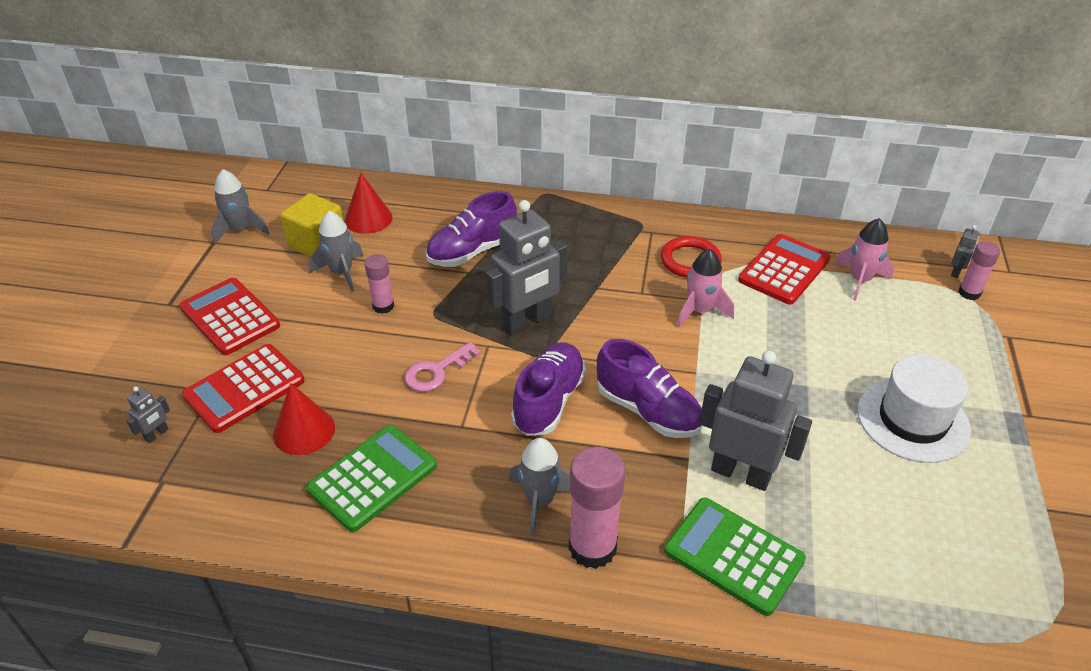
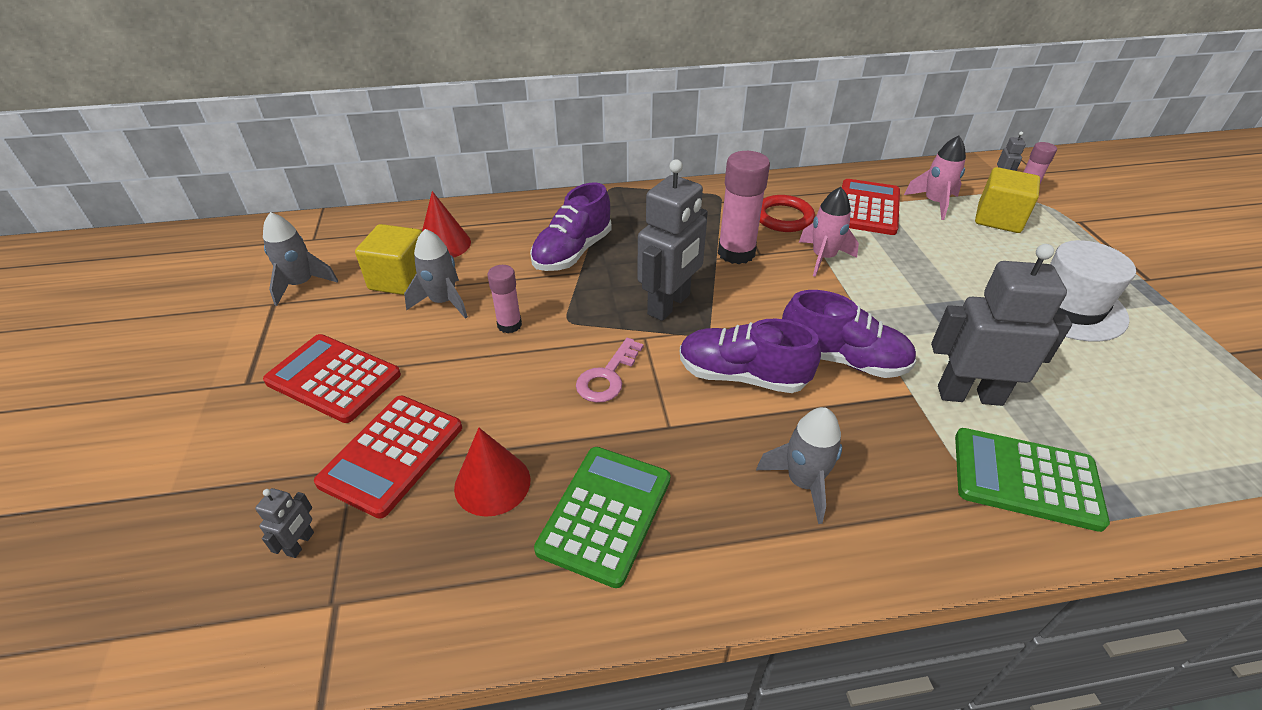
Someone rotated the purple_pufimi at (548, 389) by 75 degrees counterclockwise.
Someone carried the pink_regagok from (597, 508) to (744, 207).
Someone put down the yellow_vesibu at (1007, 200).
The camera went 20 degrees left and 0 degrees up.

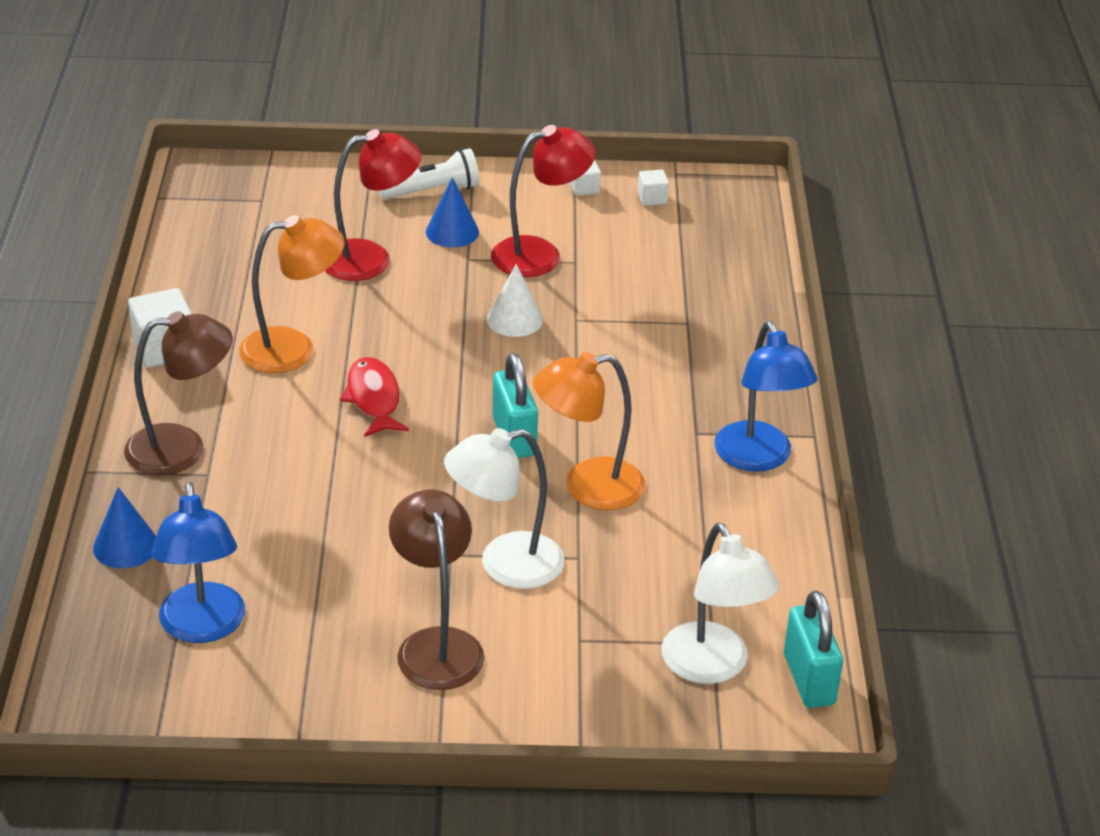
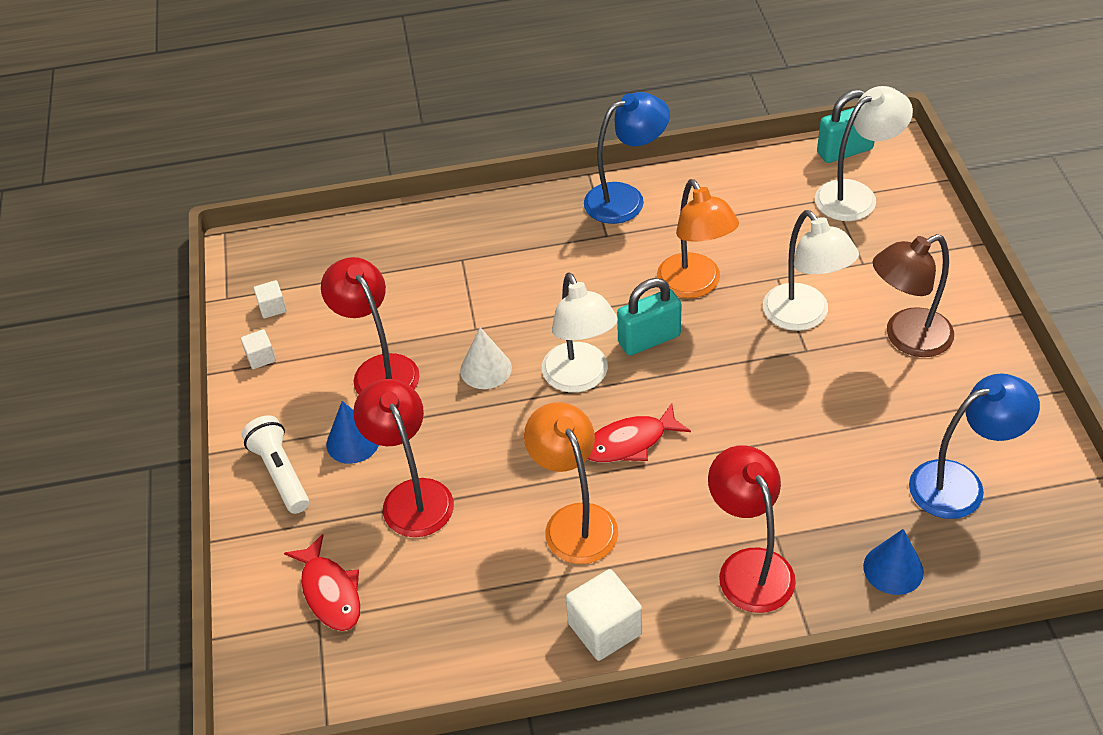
Someone repainted the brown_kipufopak at (178, 393), which became the red_kipufopak at (752, 529).
Someone put down the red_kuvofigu at (322, 582).
Someone put down the white_kipufopak at (580, 333).
The camera went 95 degrees left and 10 degrees up.

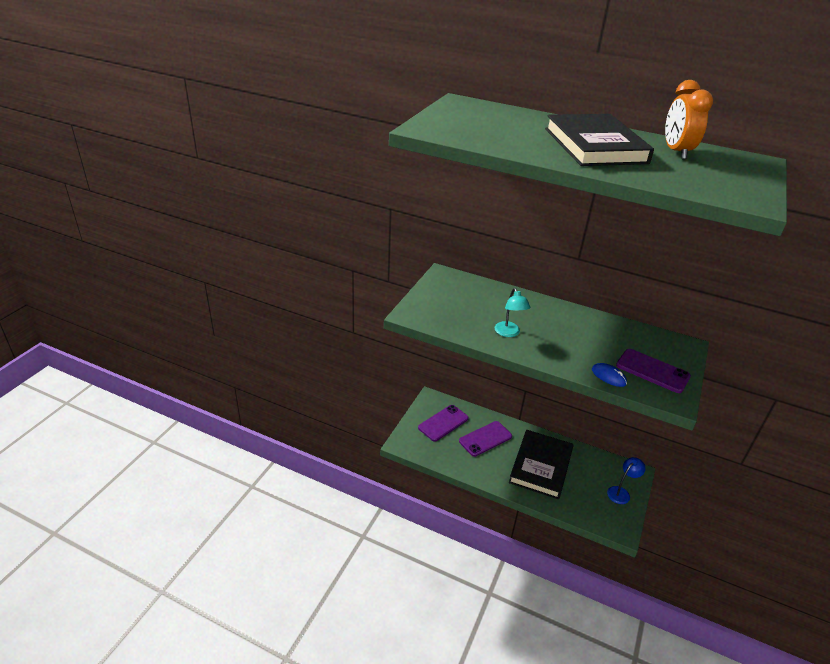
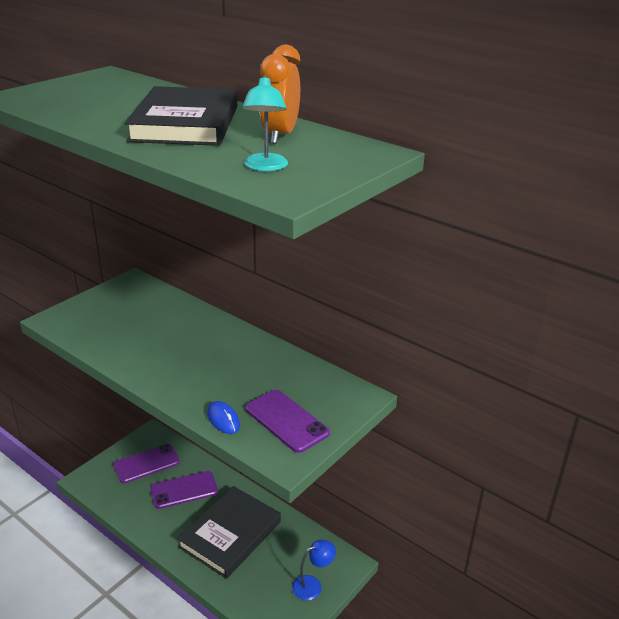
Someone carried the turquoise_kipufopak from (513, 312) to (265, 123).
The camera went 15 degrees right and 5 degrees down.

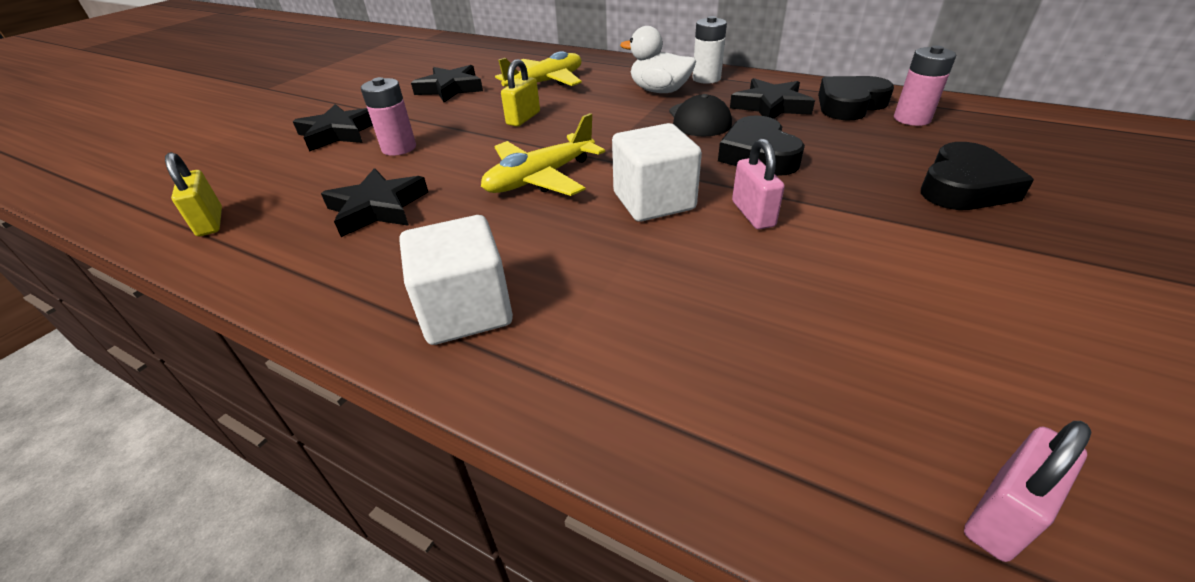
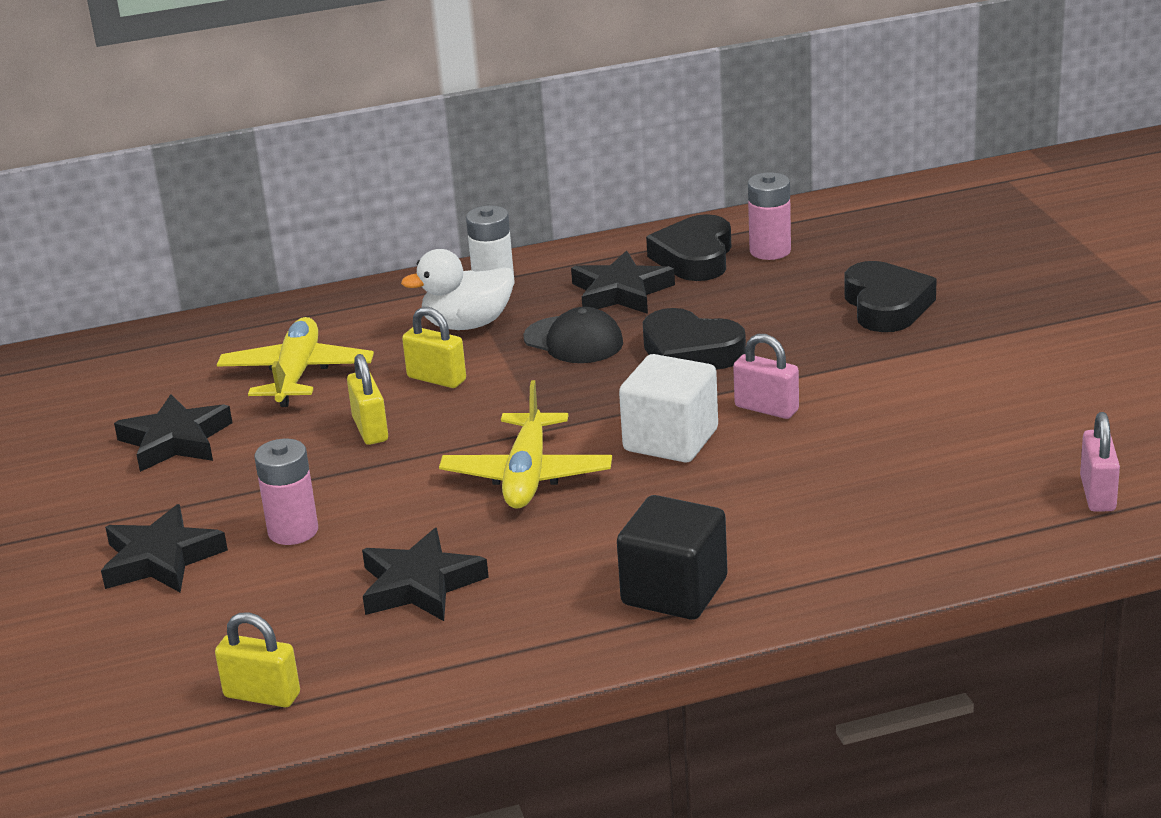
Someone repainted the white_vesibu at (456, 280), which became the black_vesibu at (672, 557).
Someone put down the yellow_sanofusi at (434, 347).
The camera went 45 degrees left and 10 degrees down.

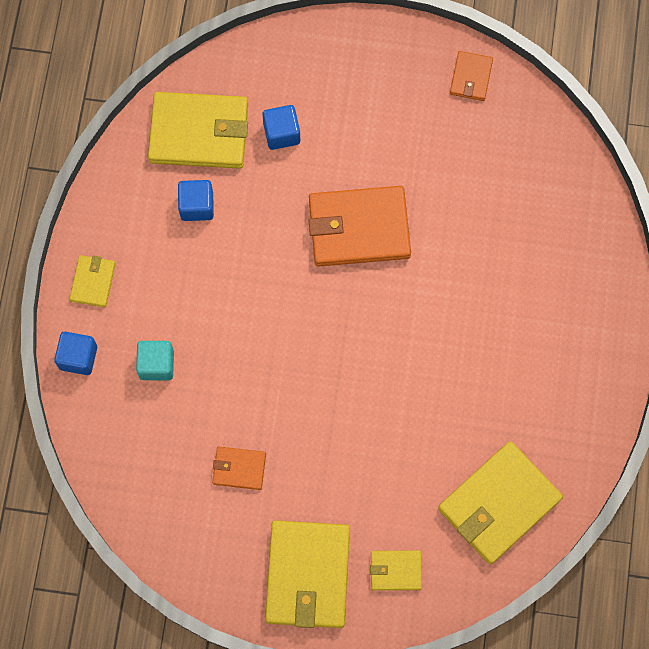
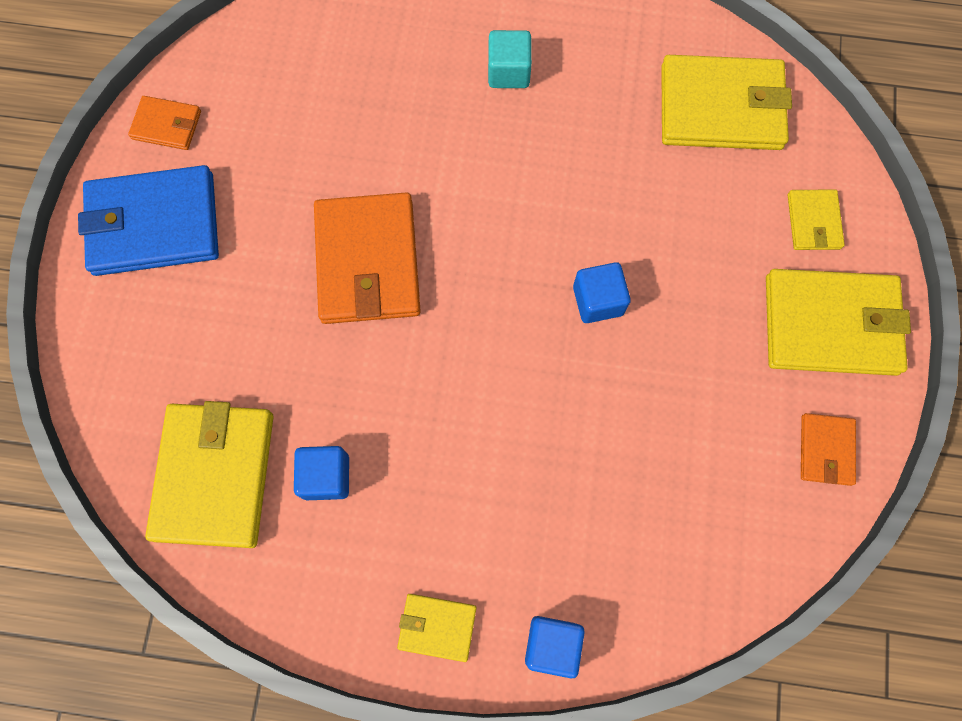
Someone carried the turquoise_vesibu from (155, 360) to (510, 59).
Someone carried the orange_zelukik from (239, 468) to (828, 449).
Someone carried the blue_vesibu from (281, 127) to (602, 292).
Someone rotated the yellow_zelukik at (500, 503) by 45 degrees counterclockwise.
Someone put down the blue_zelukik at (148, 220).
The camera went 90 degrees left and 0 degrees up.

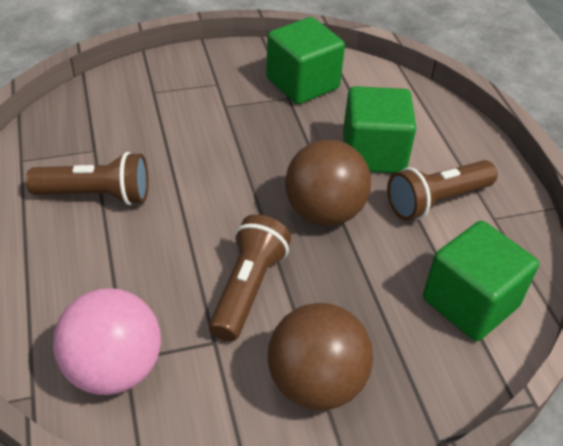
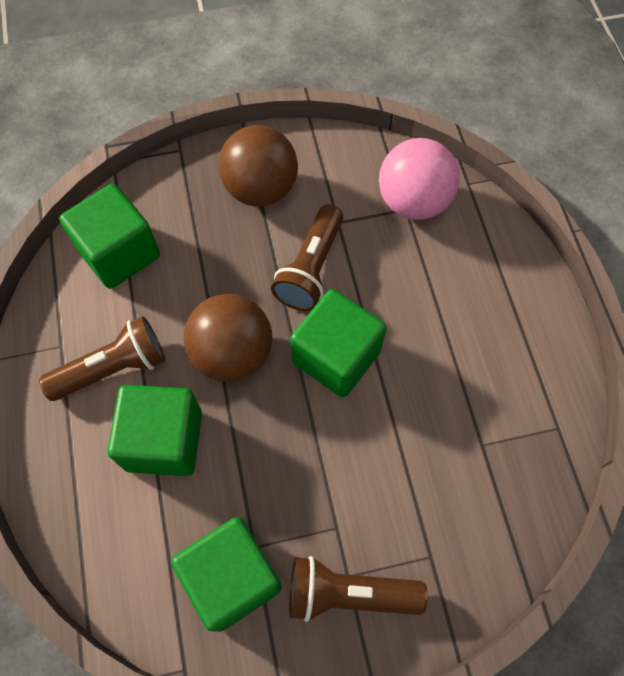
Someone carried the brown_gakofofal from (87, 178) to (358, 589).
Someone put down the green_vesibu at (338, 343).
The camera went 175 degrees left and 20 degrees up.

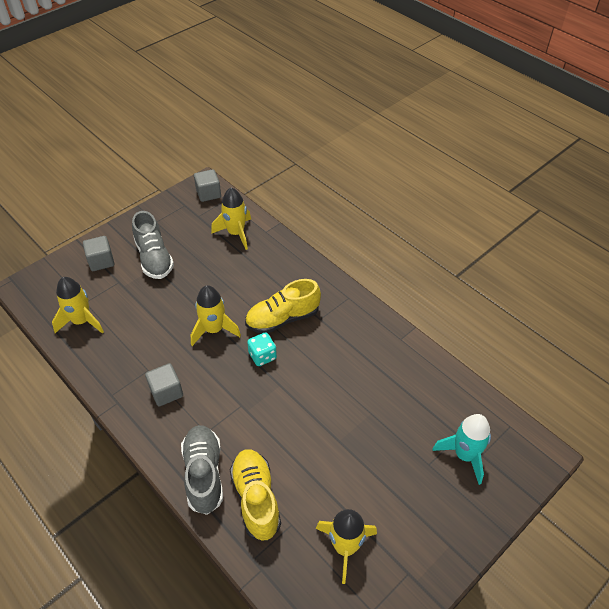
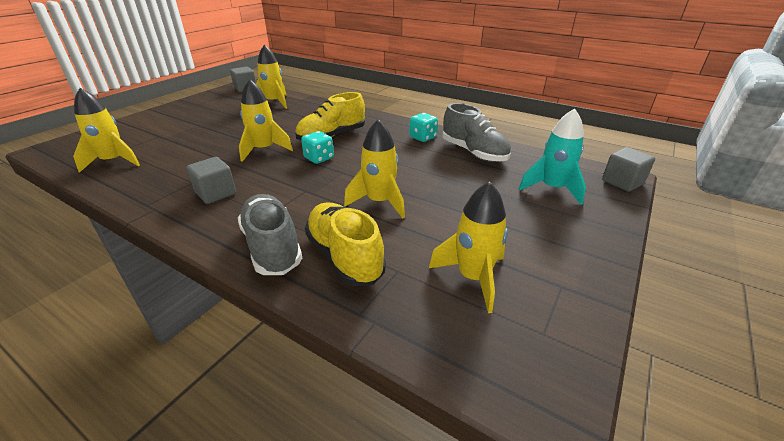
Someone carried the grey_vesibu from (99, 253) to (628, 169).
Someone carried the grey_pufimi from (153, 245) to (476, 132).
Someone put down the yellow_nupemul at (374, 169).
Someone put down the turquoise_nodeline at (423, 127).
The camera went 15 degrees left and 15 degrees down.

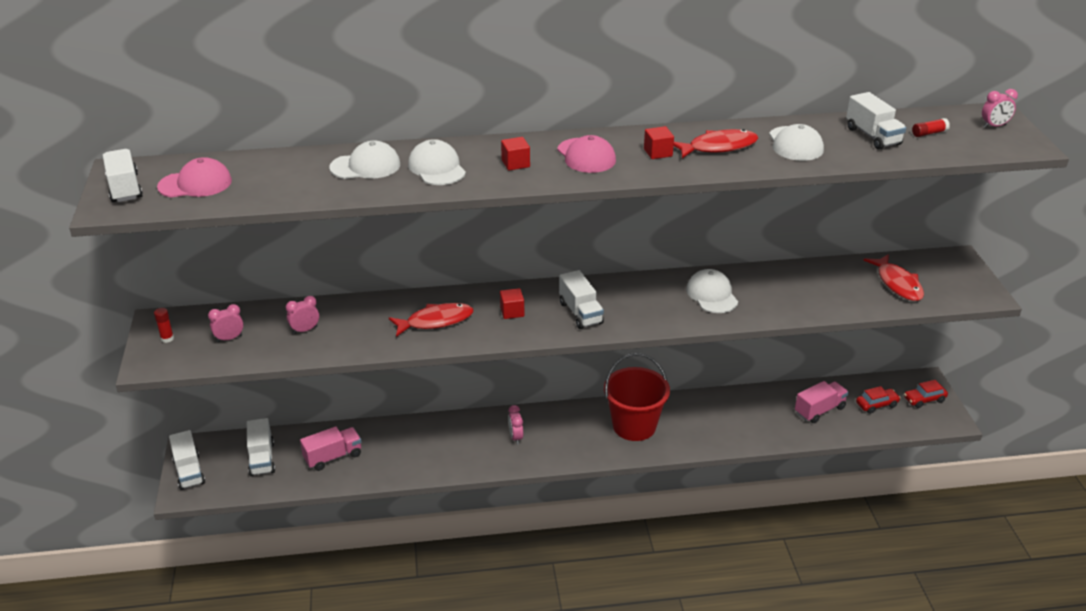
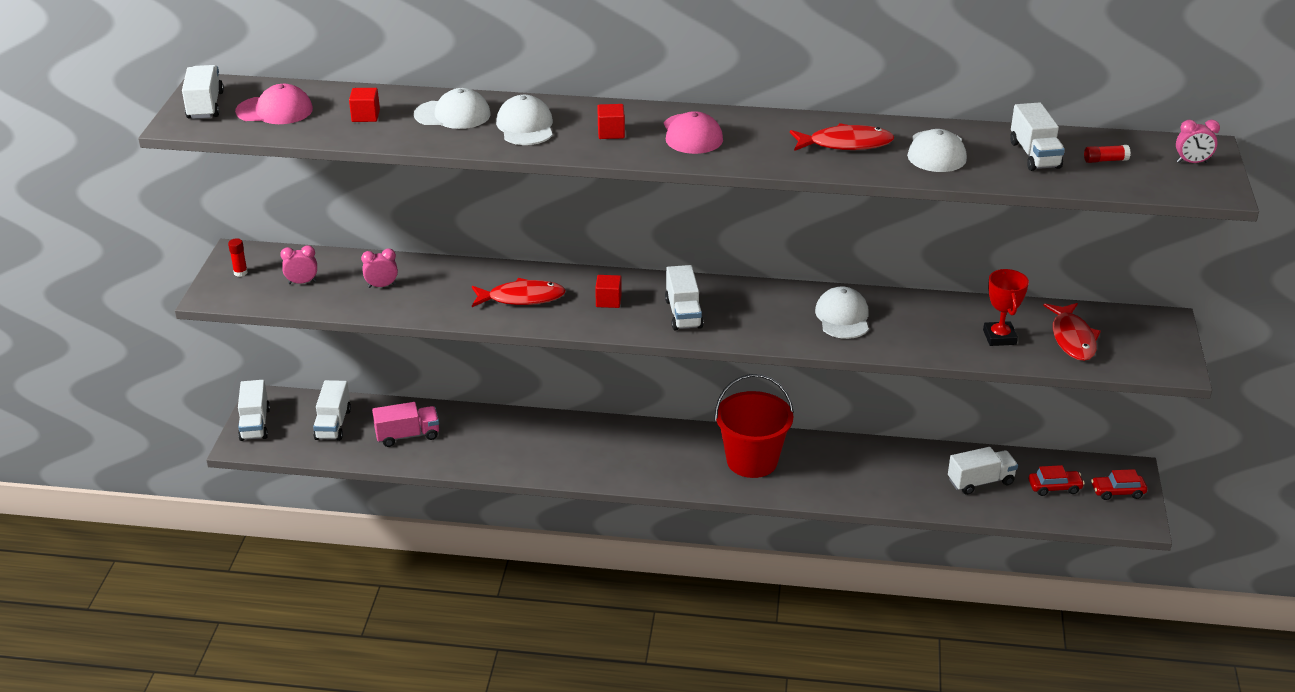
Someone took away the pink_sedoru at (515, 425).
Someone carried the red_vesibu from (659, 142) to (364, 105).
Someone repainted the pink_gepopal at (822, 402), which became the white_gepopal at (983, 471).
Someone put down the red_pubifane at (1006, 307).
The camera went 15 degrees right and 0 degrees up.

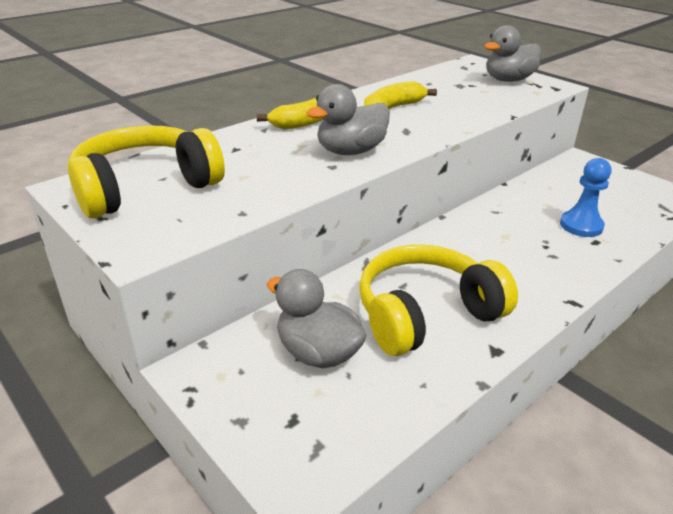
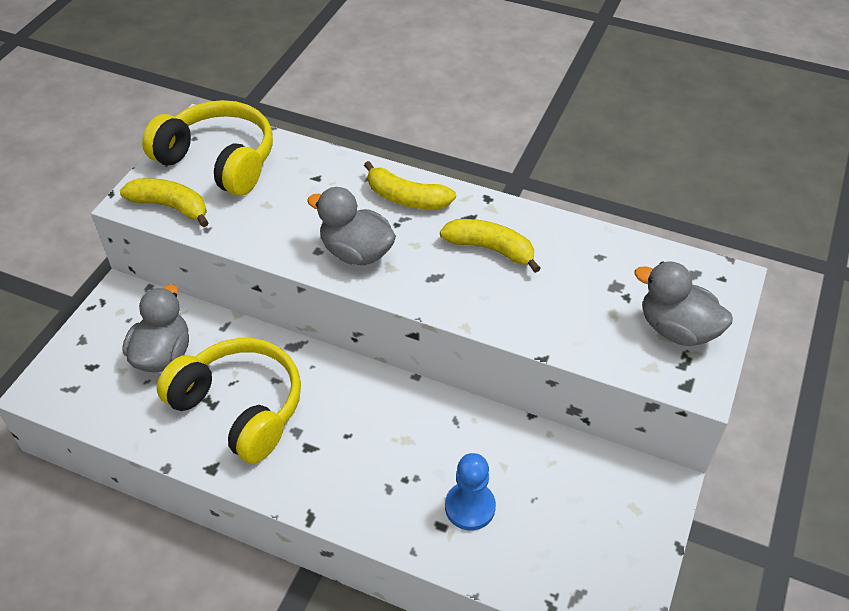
Someone put down the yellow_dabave at (164, 202).
The camera went 65 degrees right and 15 degrees up.

